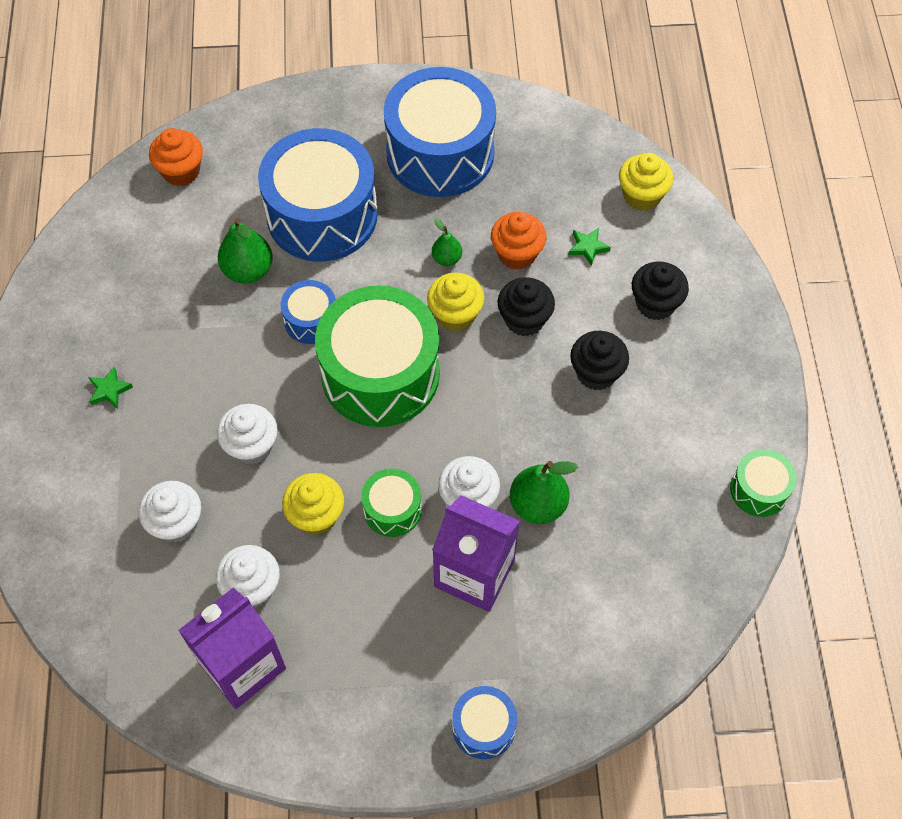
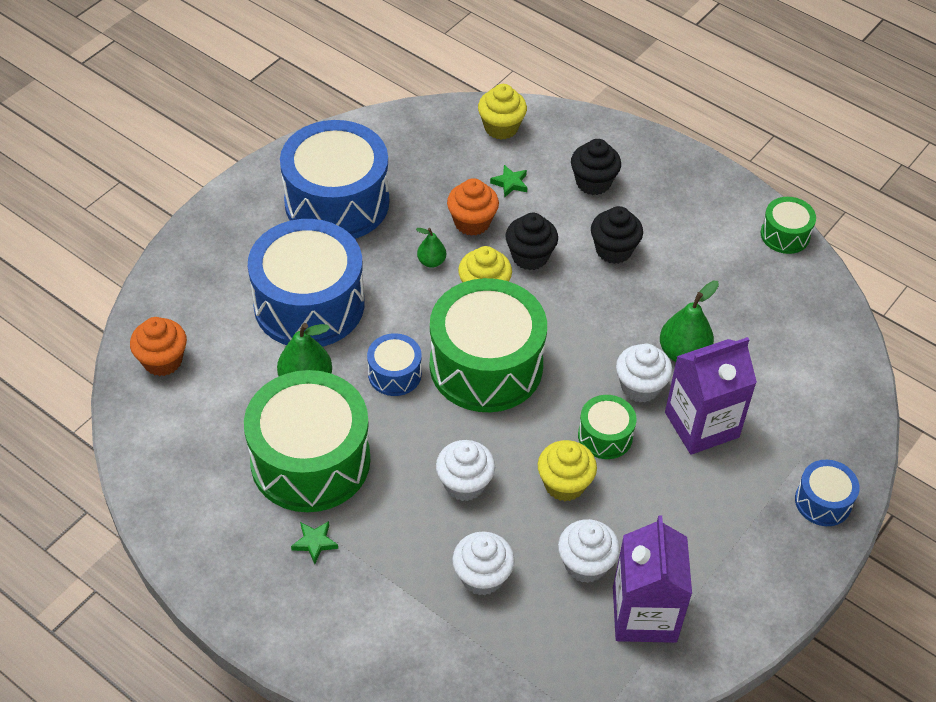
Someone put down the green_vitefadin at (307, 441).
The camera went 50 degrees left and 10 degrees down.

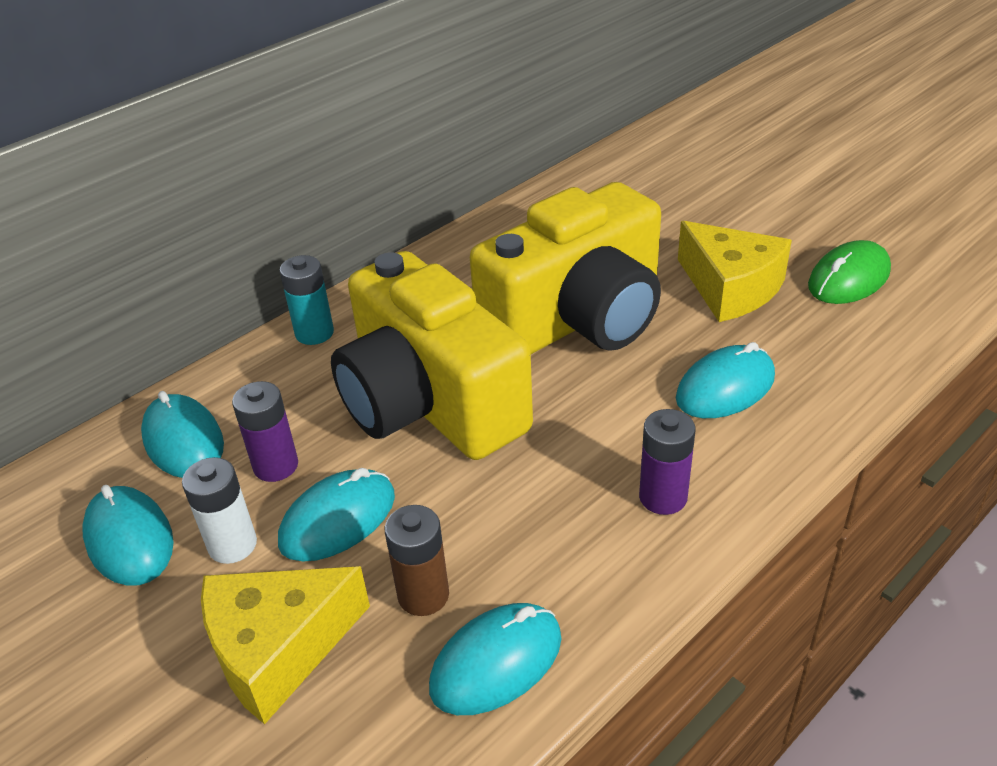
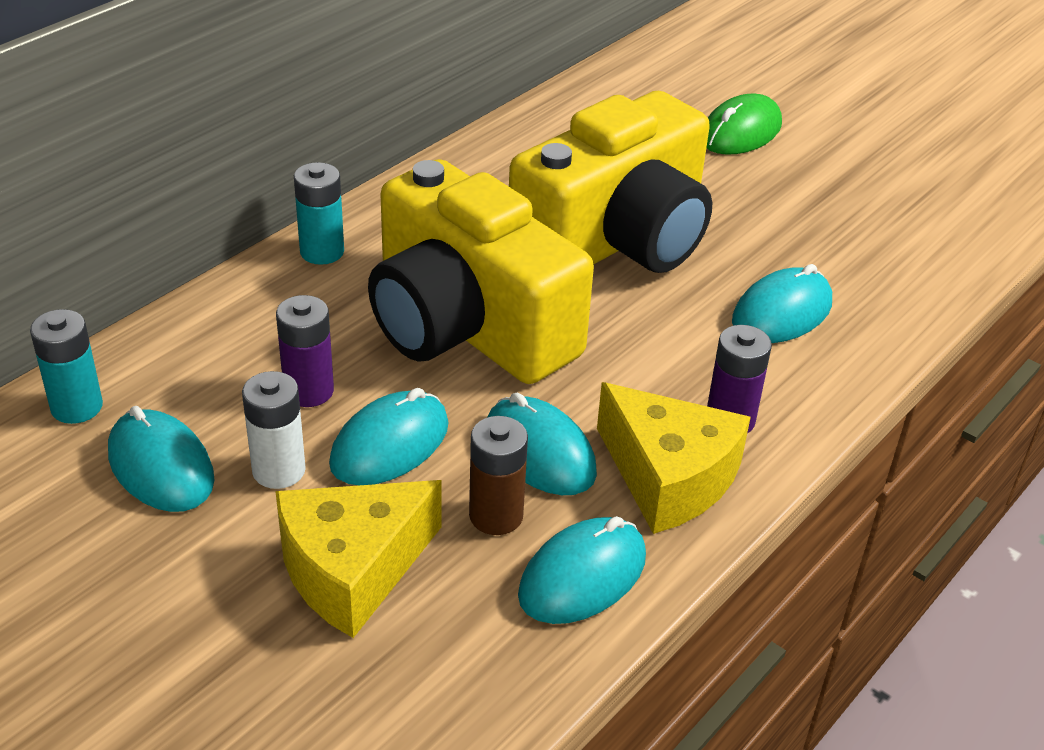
Someone carried the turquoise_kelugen from (182, 434) to (542, 443).
Someone carried the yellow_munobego from (735, 271) to (674, 458).
Someone carried the green_kelugen from (849, 272) to (744, 124).
Someone put down the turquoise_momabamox at (66, 366).
The camera went 10 degrees left and 0 degrees up.

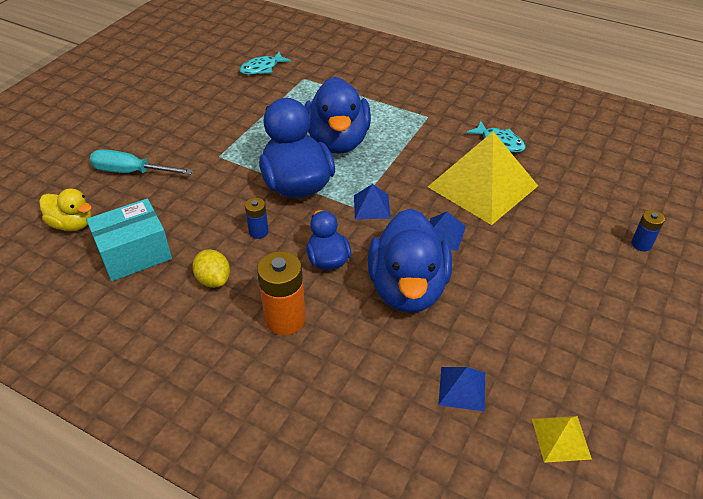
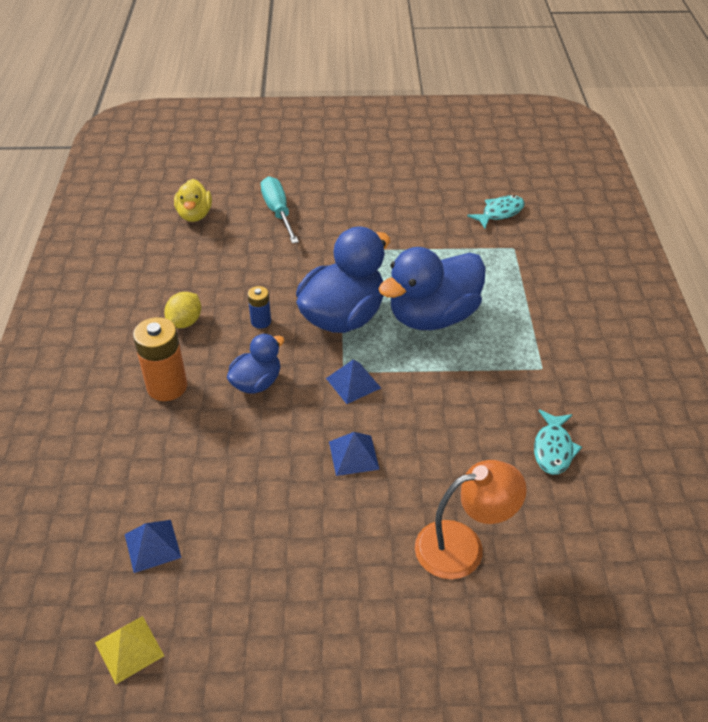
Someone took away the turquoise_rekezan at (129, 239).
Someone rotated the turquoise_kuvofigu at (265, 63) by 120 degrees clockwise.
Someone took away the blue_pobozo at (410, 260).
Someone took away the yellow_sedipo at (483, 178).
Someone took away the blue_momabamox at (648, 230).
Someone put down the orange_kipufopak at (471, 519).
The camera went 60 degrees right and 0 degrees up.

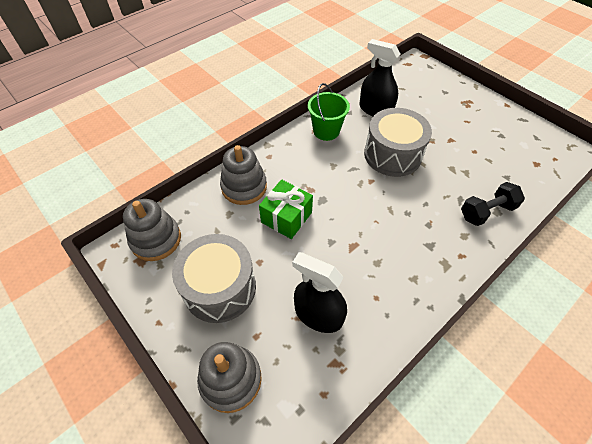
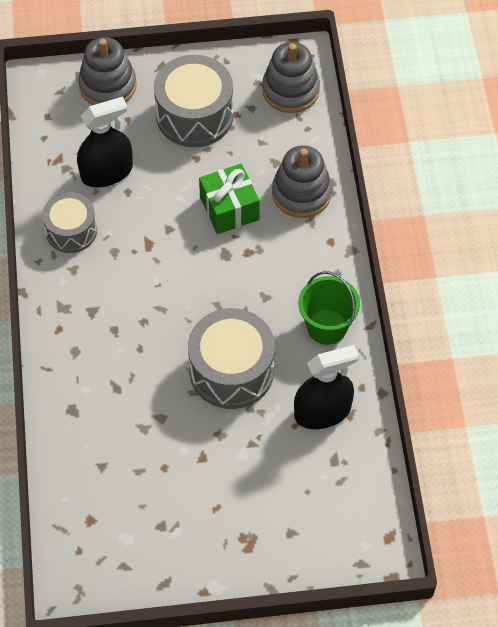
Someone took away the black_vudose at (493, 204).
Someone put down the grey_vitefadin at (69, 222).
The camera went 125 degrees right and 5 degrees up.

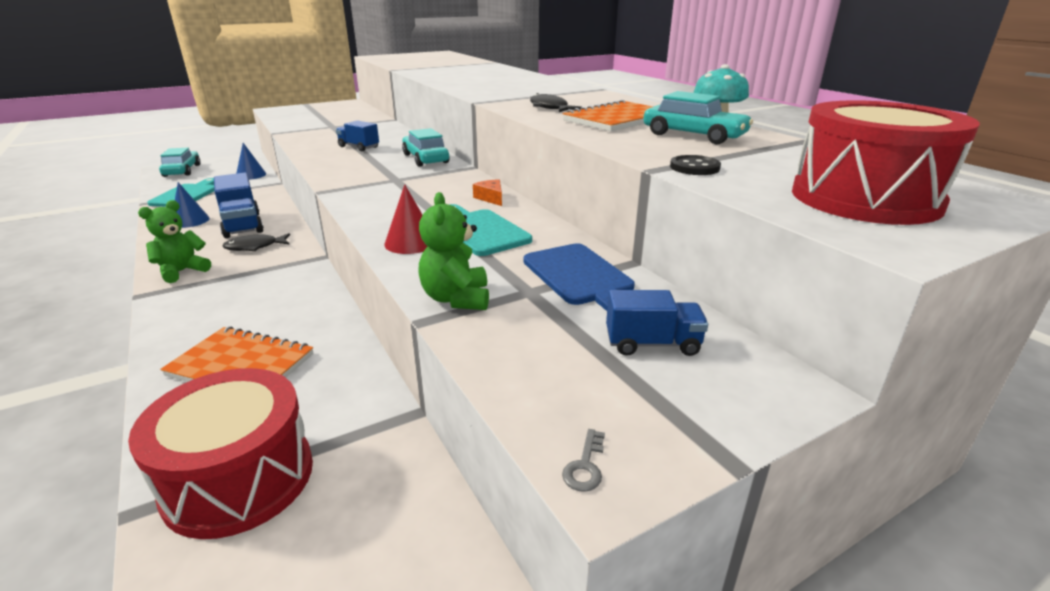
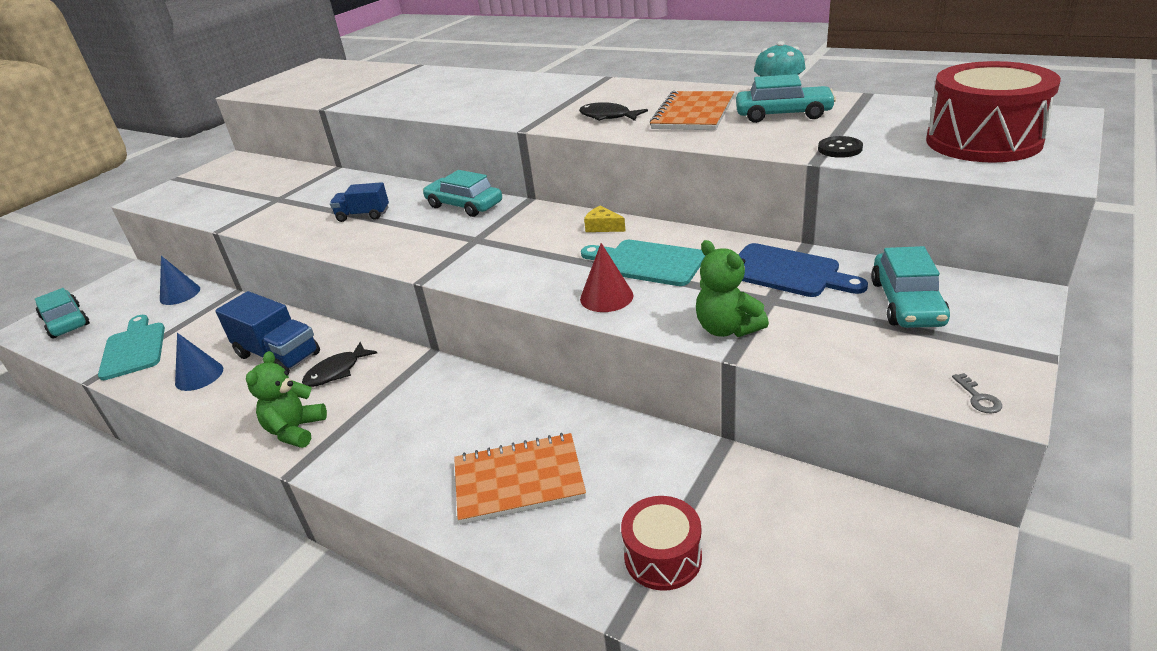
Someone scaled the red_vitefadin at (220, 453) by 0.58.
Someone repainted the orange_munobego at (487, 192), which became the yellow_munobego at (605, 218).
Someone swapped the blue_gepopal at (657, 323) for the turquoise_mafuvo at (910, 287).
The camera went 25 degrees left and 5 degrees up.

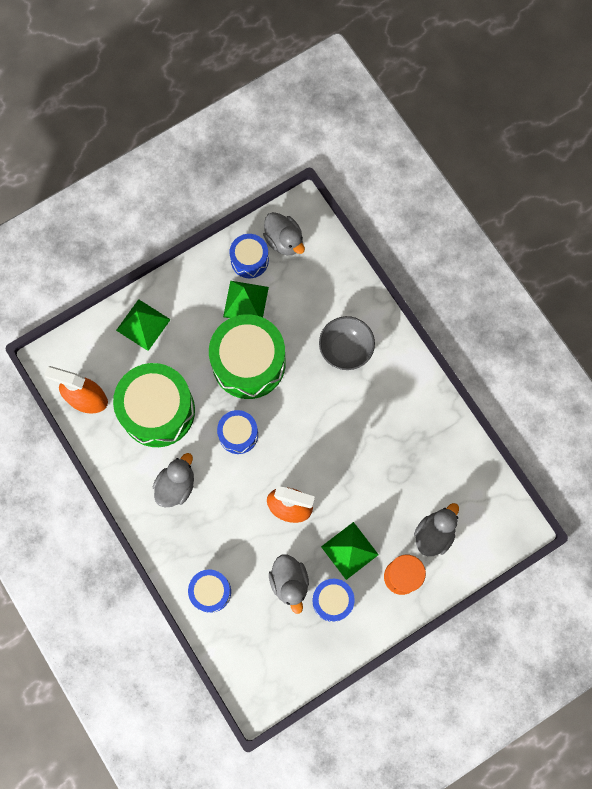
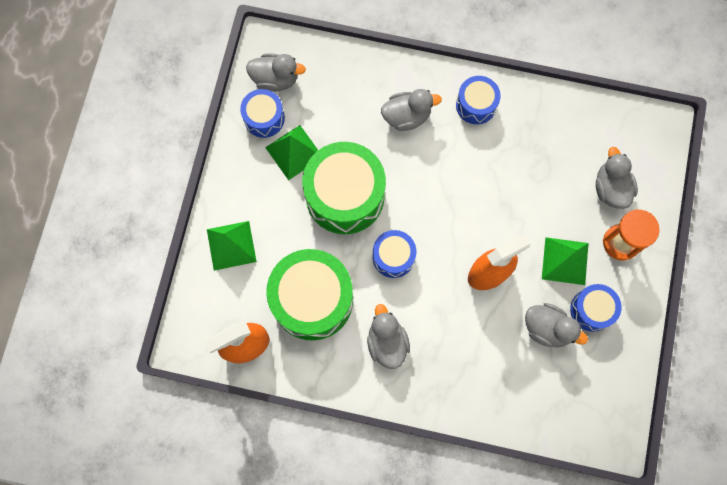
Someone carried the blue_vitefadin from (209, 591) to (478, 100).
Someone swapped the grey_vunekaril at (347, 343) for the grey_pobozo at (411, 110).
The camera went 45 degrees left and 0 degrees up.

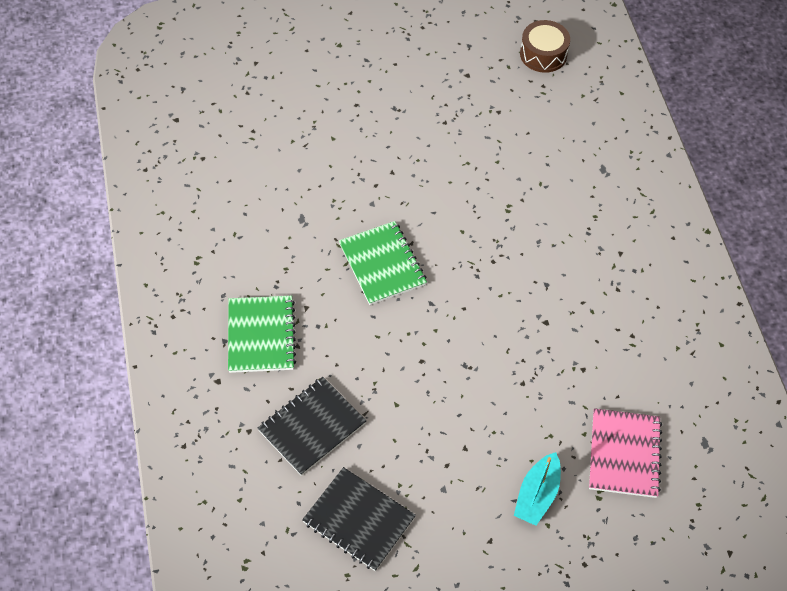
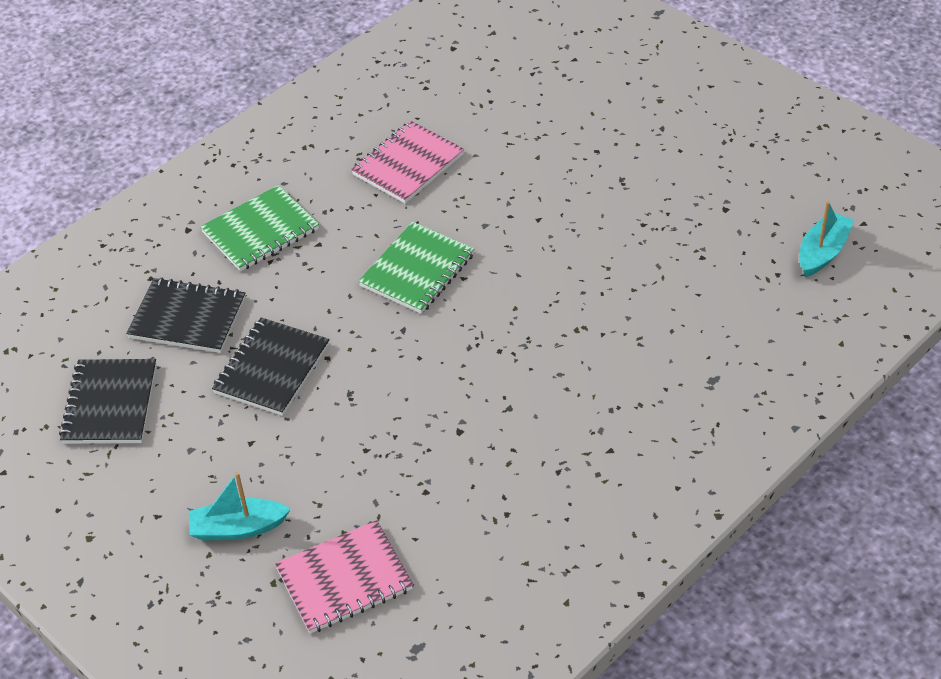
Someone swapped the brown_vitefadin at (545, 46) for the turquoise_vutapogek at (826, 239).
Someone put down the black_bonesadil at (271, 366).
Someone put down the pink_bonesadil at (407, 162).
The camera went 60 degrees right and 10 degrees down.

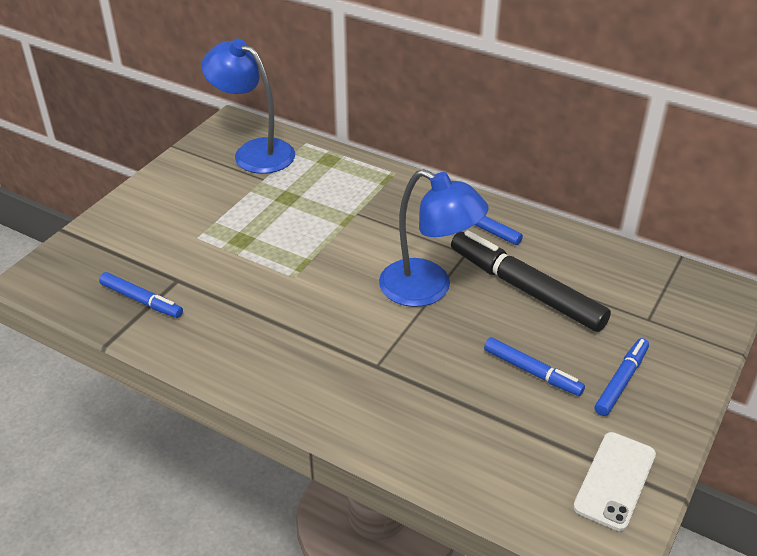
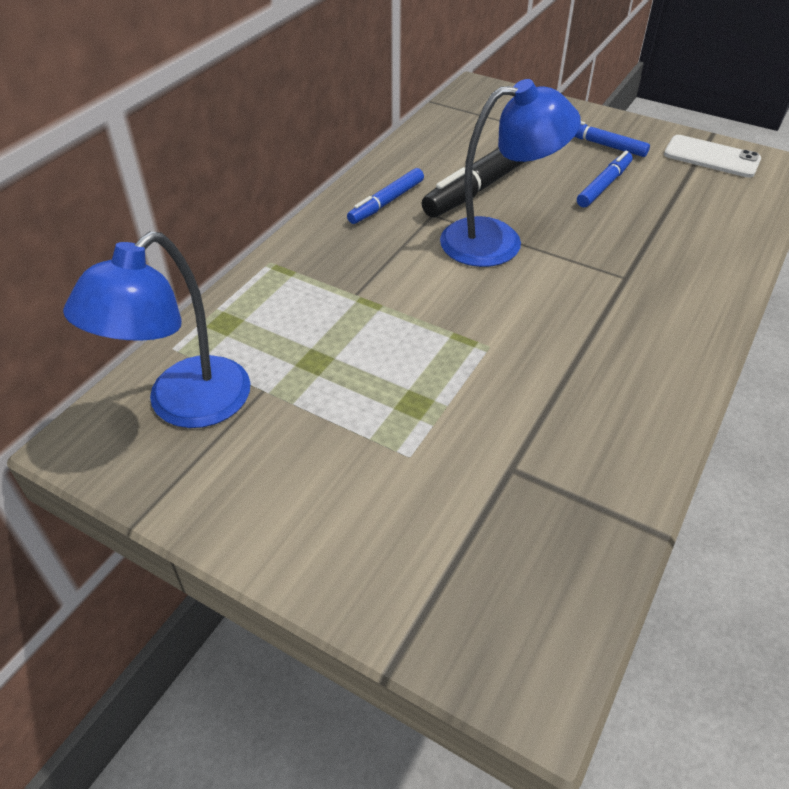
Someone took away the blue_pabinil at (141, 295).
Someone rotated the blue_kipufopak at (434, 238) by 45 degrees clockwise.
The camera went 90 degrees left and 5 degrees up.

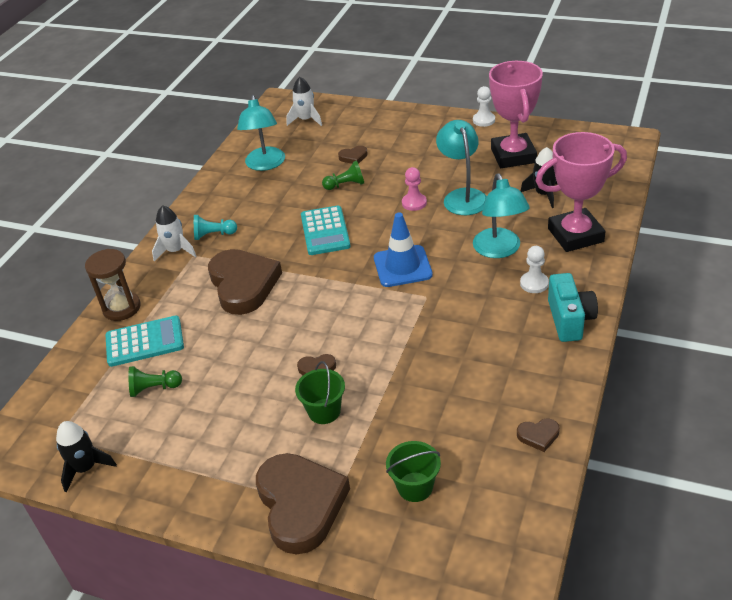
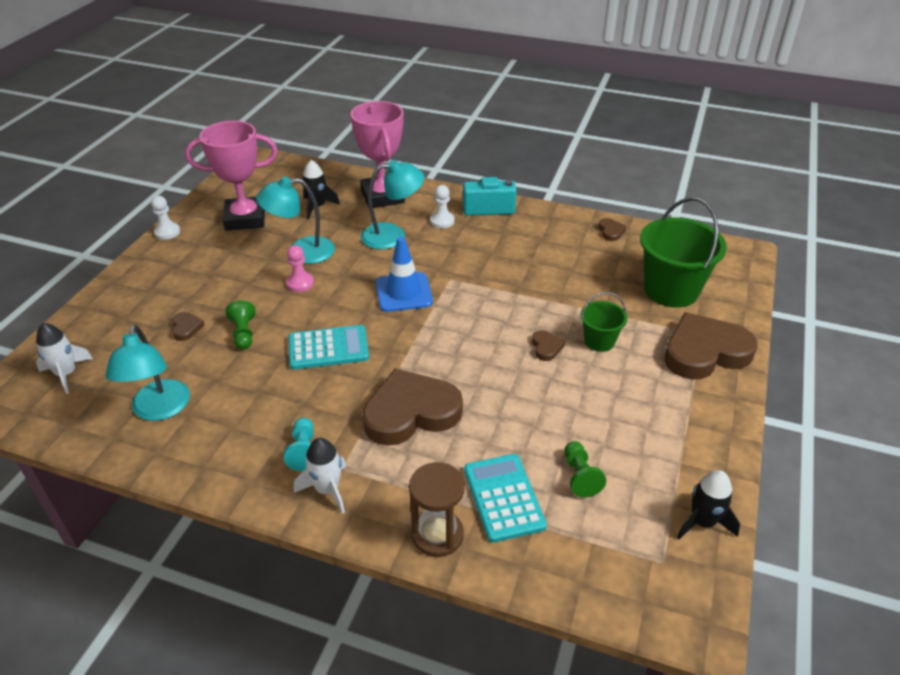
Someone rotated the turquoise_kipufopak at (261, 133) by 90 degrees clockwise.
Someone scaled the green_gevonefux at (413, 471) by 1.91.
The camera went 95 degrees left and 0 degrees up.

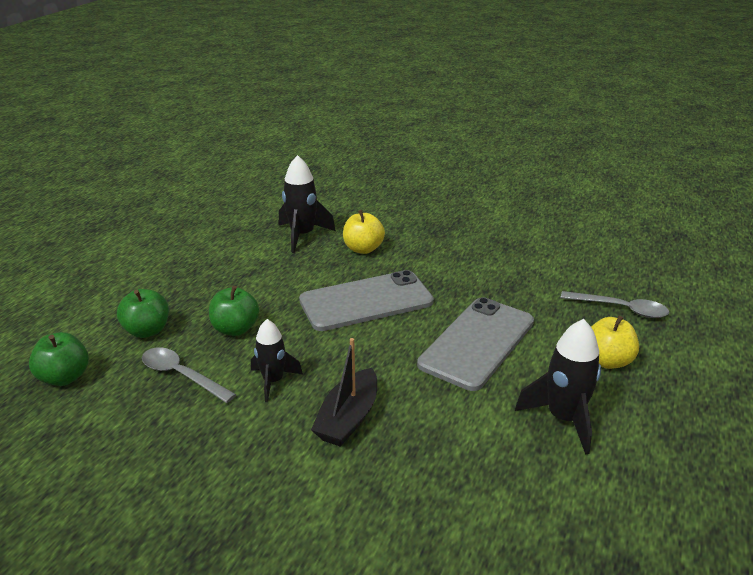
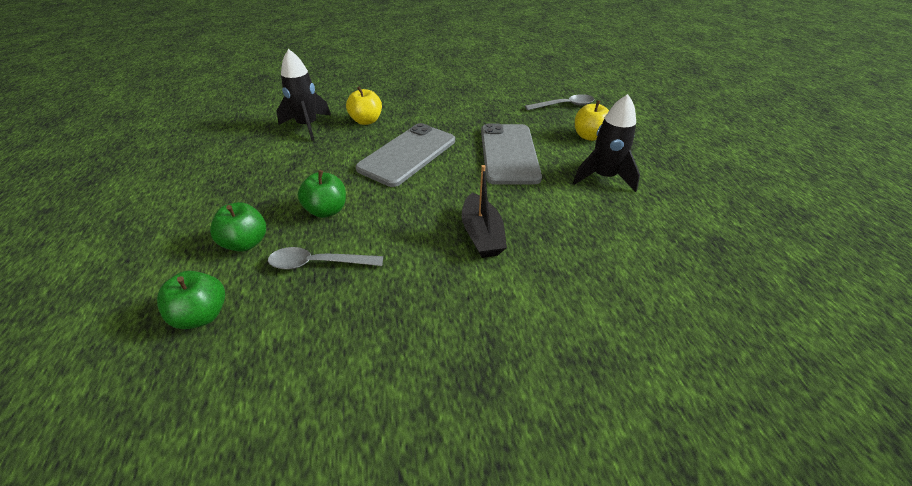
Someone took away the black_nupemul at (277, 360).
The camera went 35 degrees left and 10 degrees up.

